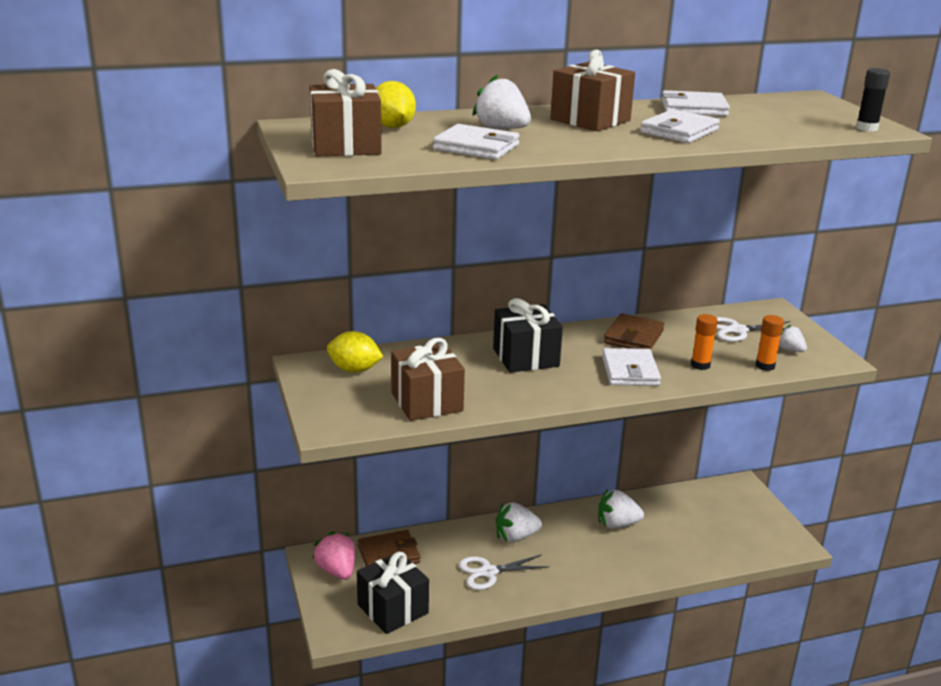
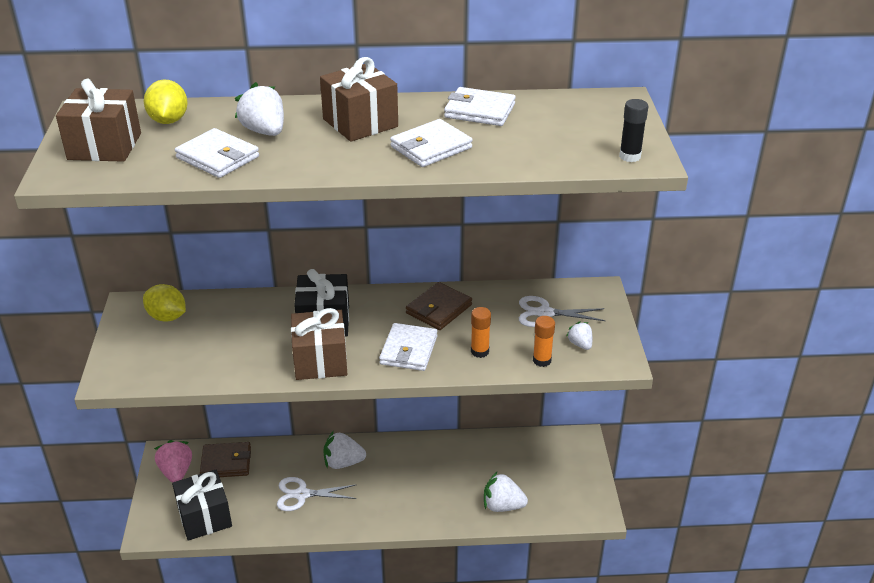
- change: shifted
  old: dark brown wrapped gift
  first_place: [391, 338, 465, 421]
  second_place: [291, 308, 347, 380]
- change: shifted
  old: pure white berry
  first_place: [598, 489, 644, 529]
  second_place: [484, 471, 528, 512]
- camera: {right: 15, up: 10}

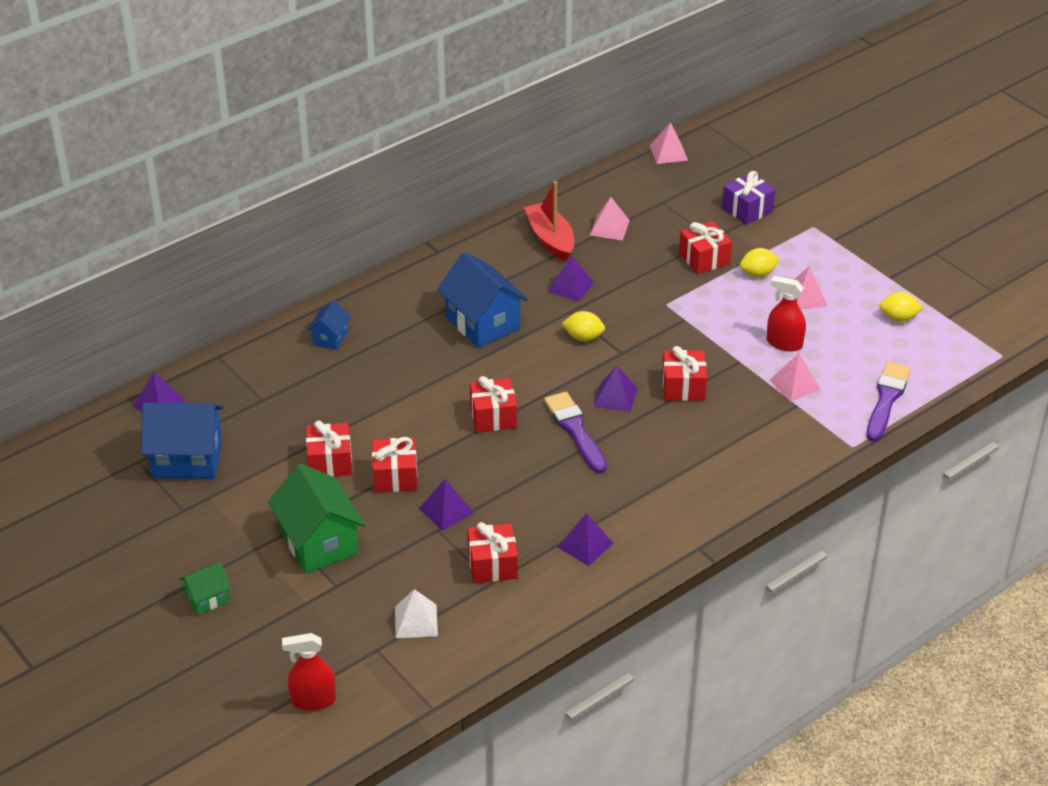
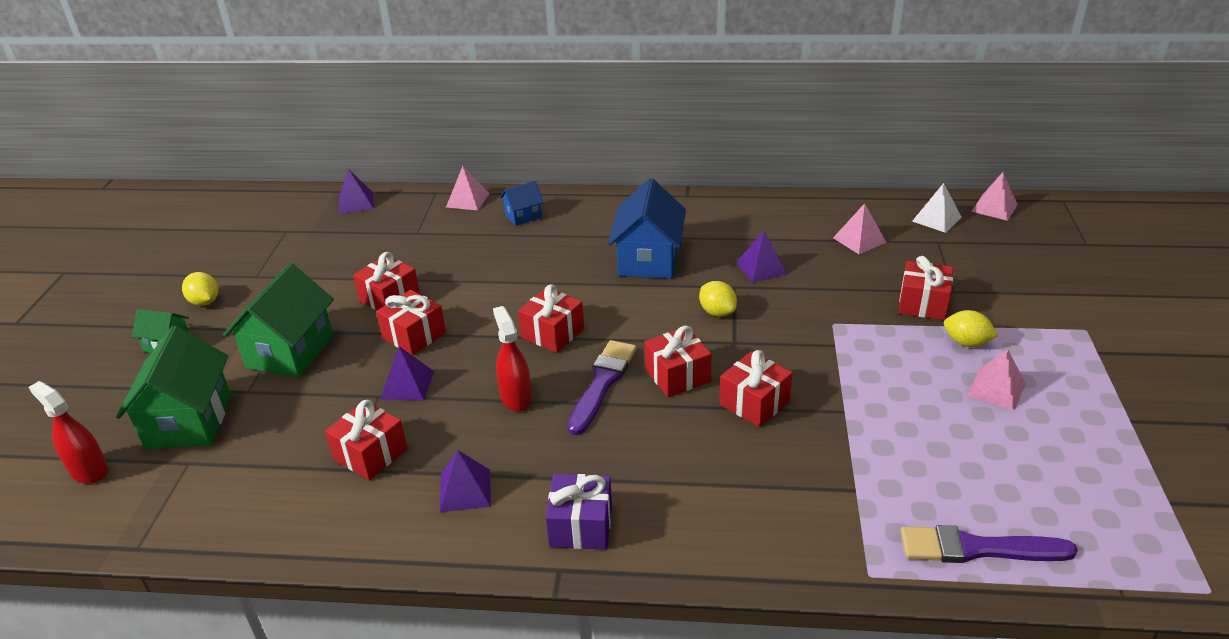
- change: shifted
  old: purple wrapped gift
  first_place: [722, 171, 776, 225]
  second_place: [545, 474, 612, 550]
- change: gone
  old: crimson boat
  first_place: [524, 181, 574, 262]
- change: shifted
  old: crimson spray bottle
  first_place: [767, 276, 806, 352]
  second_place: [493, 306, 532, 412]
- change: shifted
  old: yellow citrus fruit
  first_place: [879, 292, 923, 322]
  second_place: [182, 272, 218, 306]
- change: shifted
  old: rosy pyramid shape
  first_place: [769, 353, 821, 402]
  second_place: [446, 166, 490, 211]
- change: rotated
  old: purple paintbrush
  first_place: [866, 362, 911, 442]
  second_place: [901, 525, 1078, 563]
  degrees: -150
- change: swapped
  old: purple pyramid shape
  new: crimson wrapped gift
  first_place: [594, 366, 637, 412]
  second_place: [645, 325, 711, 397]
- change: gone
  old: royal blue toy house
  first_place: [141, 403, 223, 479]
- change: shifted
  old: pure white pyramid shape
  first_place: [395, 589, 438, 638]
  second_place: [912, 183, 962, 233]
- change: new
  new: leaf-green toy house
  second_place: [116, 326, 231, 449]
- camera: {right: 45, up: -5}

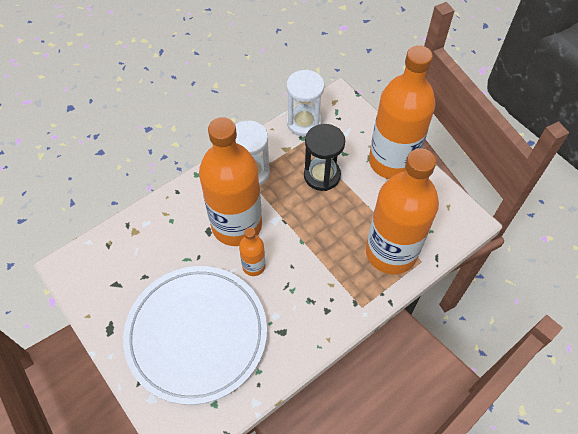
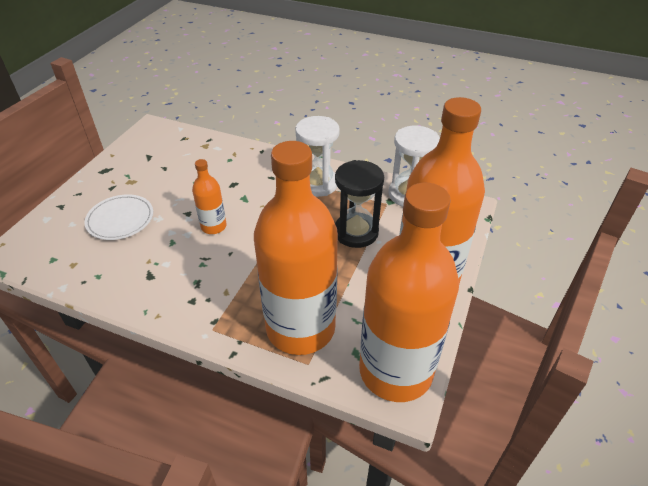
- change: shifted
  old: orange-coloured flask
  first_place: [199, 117, 262, 246]
  second_place: [359, 183, 459, 402]
- change: scaled
  old: pure white dinner plate
  first_place: [123, 266, 267, 405]
  second_place: [85, 194, 153, 240]
  factor: 0.46
- camera: {right: 60, up: -15}

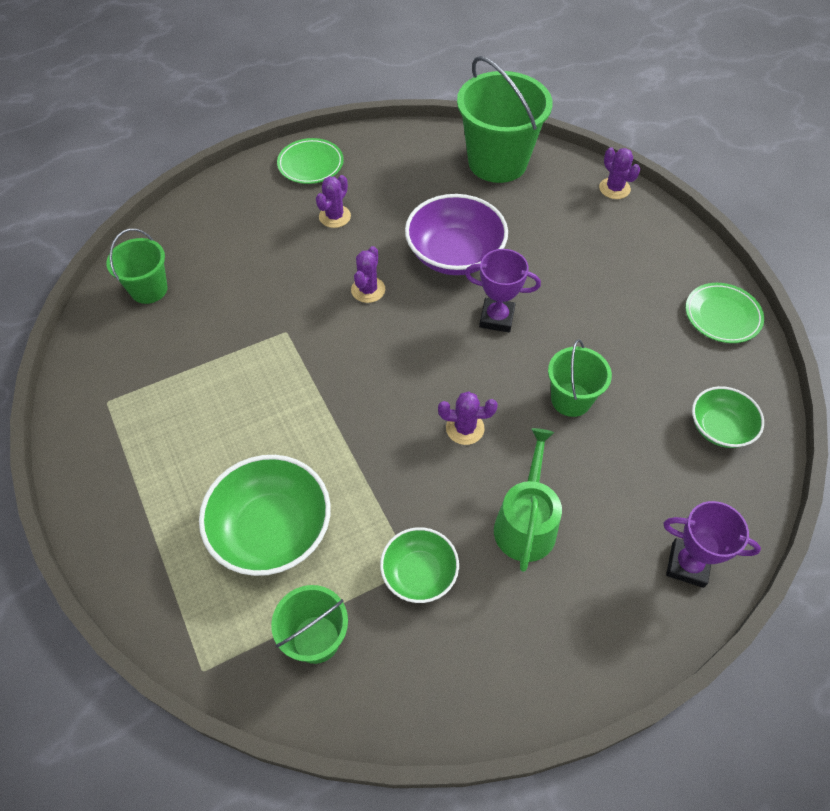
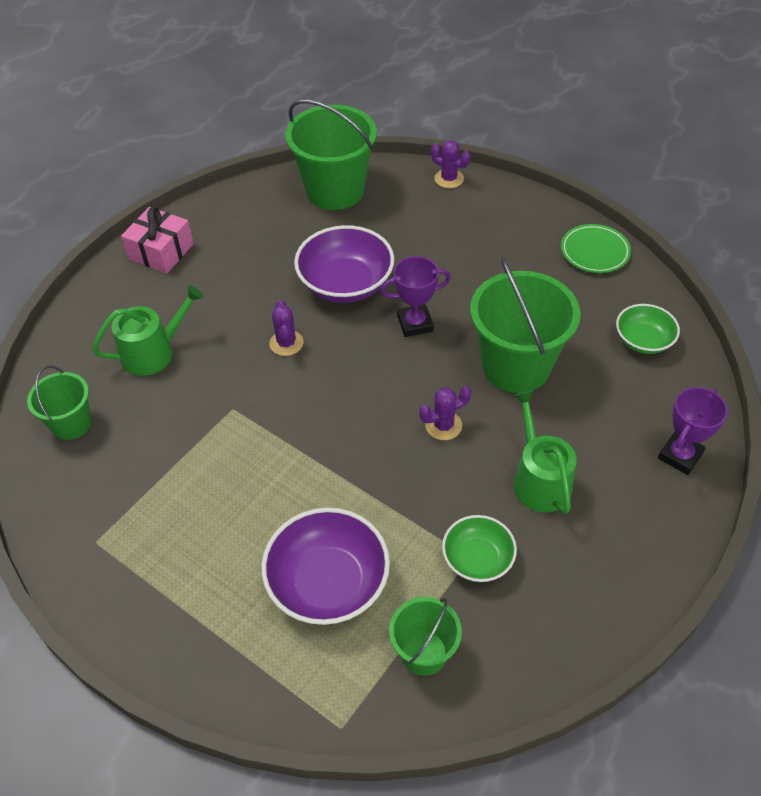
- change: swapped
  old: leaf-green dinner plate
  new: rosy wrapped gift
  first_place: [277, 138, 344, 184]
  second_place: [121, 207, 194, 273]
- change: gone
  old: purple cactus
  first_place: [316, 175, 351, 228]
- change: scaled
  old: leaf-green pail
  first_place: [548, 339, 612, 417]
  second_place: [470, 258, 581, 393]
  factor: 1.82
- change: repainted
  old: leaf-green bowl
  new: purple bowl
  first_place: [199, 455, 331, 576]
  second_place: [261, 508, 390, 625]
- change: rotated
  old: purple prize cup
  first_place: [663, 501, 761, 588]
  second_place: [658, 387, 728, 475]
  degrees: -45
- change: new
  new: leaf-green watering can
  second_place: [92, 285, 204, 376]
- camera: {right: -25, up: -5}

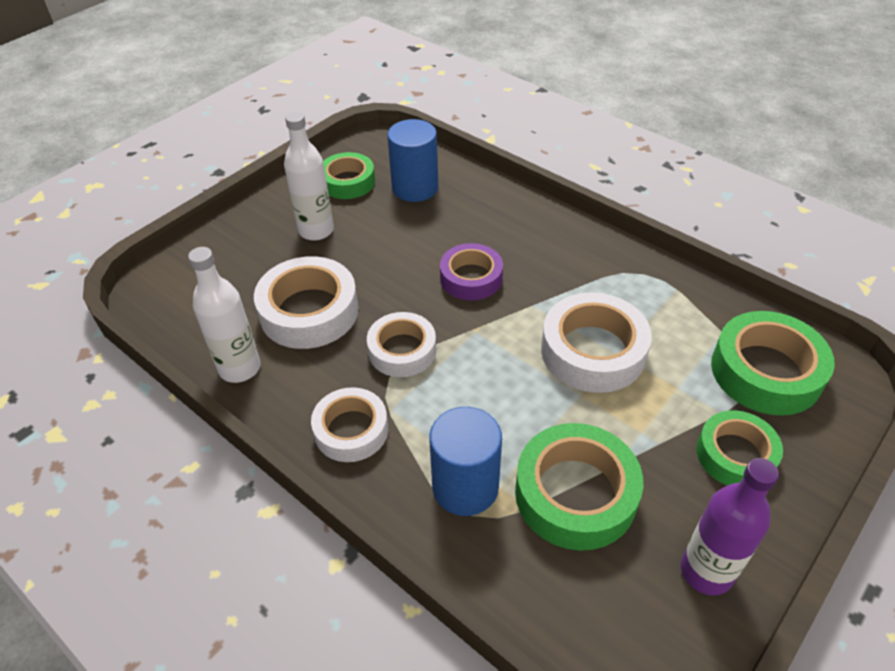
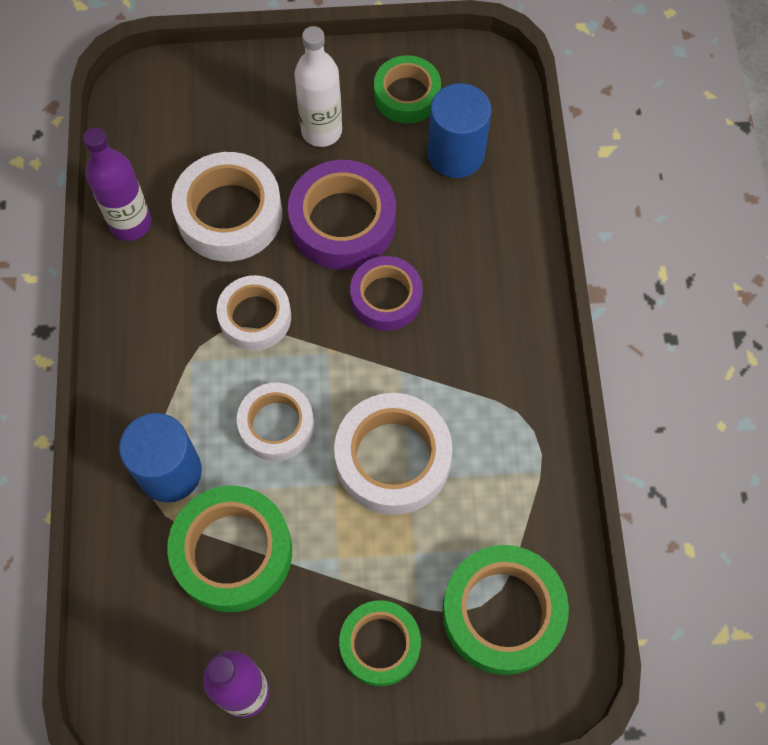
- change: repainted
  old: pure white flask
  new: purple flask
  first_place: [188, 247, 260, 383]
  second_place: [83, 127, 152, 241]
- change: shifted
  old: pure white sticky tape
  first_place: [311, 387, 388, 462]
  second_place: [237, 383, 314, 461]
- change: new
  new: purple sticky tape
  second_place: [288, 160, 396, 270]
- camera: {right: 45, up: 20}

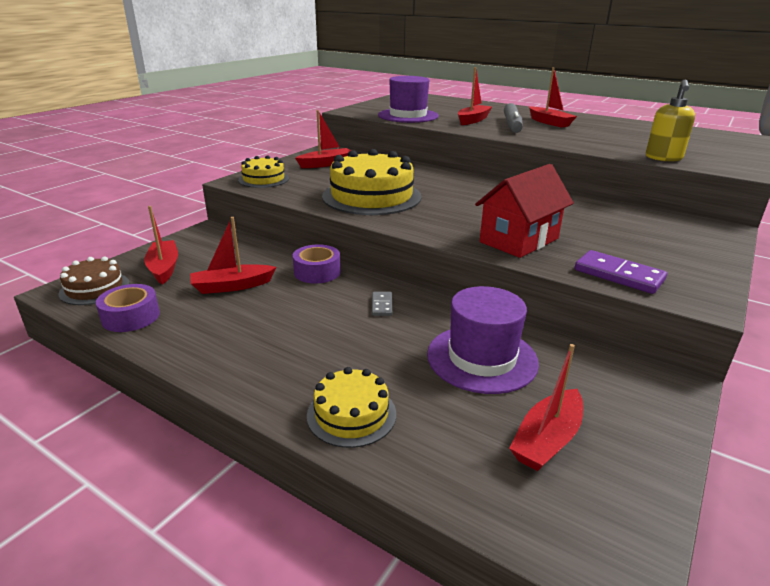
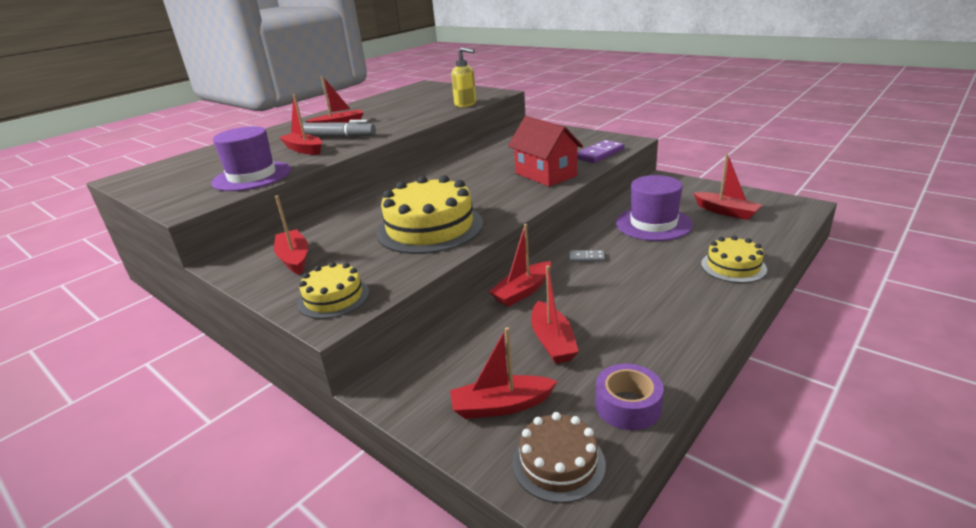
- change: swapped
  old: purple sticky tape
  new: crimson boat
  first_place: [293, 244, 341, 284]
  second_place: [488, 224, 551, 307]
- camera: {right: -80, up: 0}

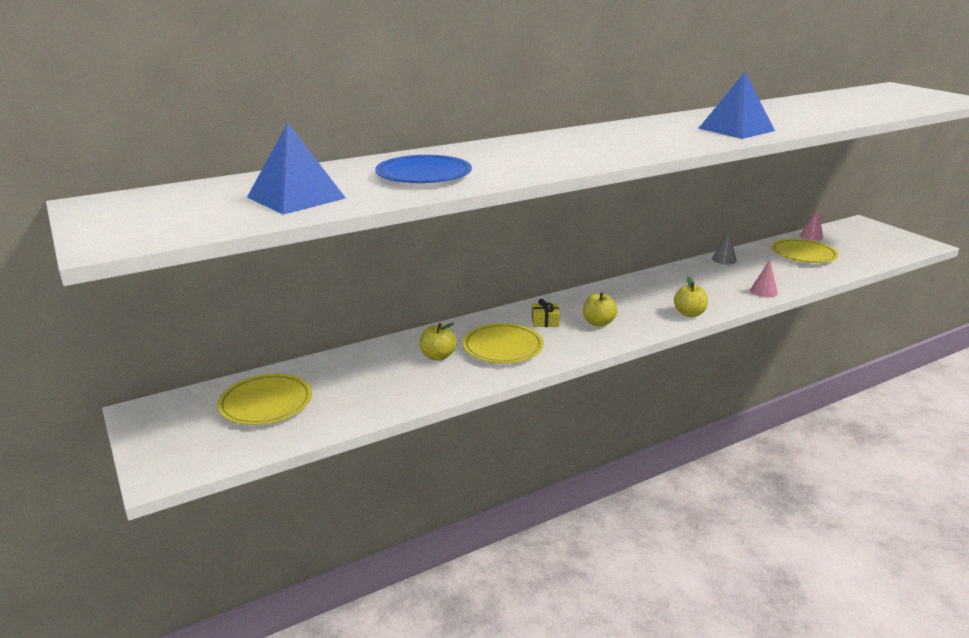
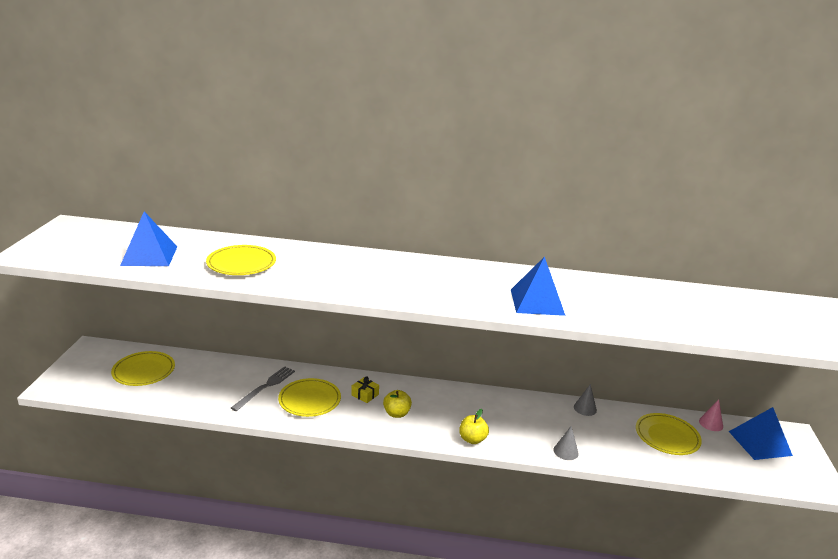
- change: repainted
  old: royal blue dinner plate
  new: yellow dinner plate
  first_place: [375, 155, 472, 183]
  second_place: [206, 245, 276, 275]
- change: repainted
  old: rosy cone
  new: gray cone
  first_place: [750, 260, 778, 298]
  second_place: [553, 426, 579, 460]
- change: swapped
  old: yellow toy apple
  new: gray dinner fork
  first_place: [420, 323, 457, 361]
  second_place: [231, 366, 295, 411]
- change: new
  new: royal blue pyramid shape
  second_place: [728, 407, 793, 460]
- camera: {right: 35, up: 0}

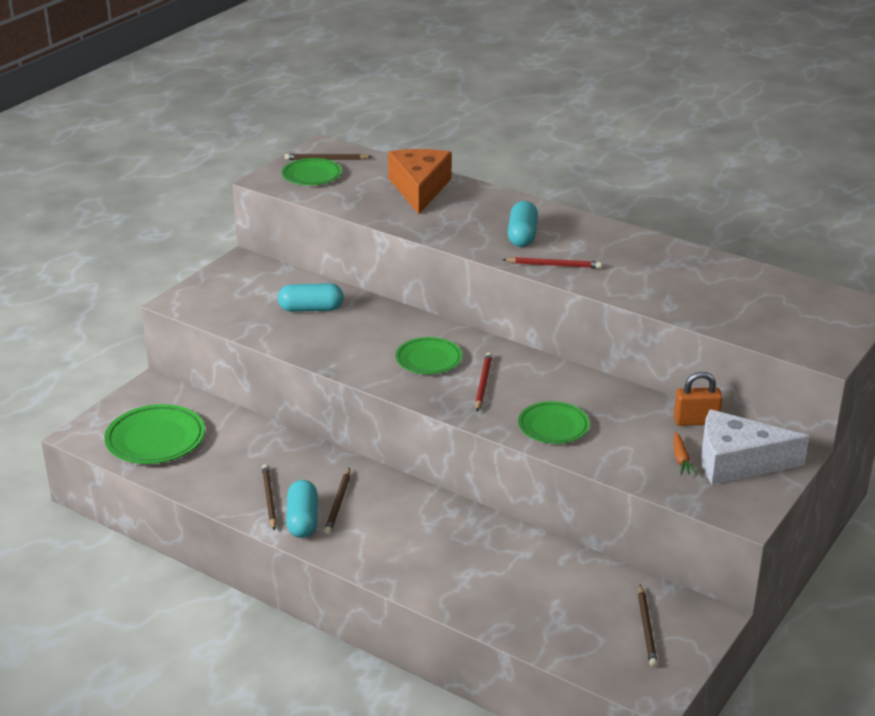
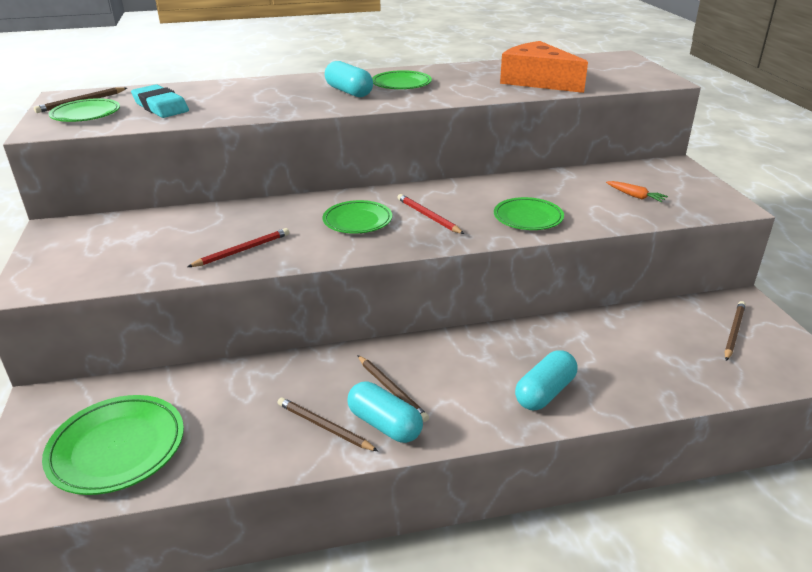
- change: shifted
  old: orange-coloured cheese wedge
  first_place: [388, 149, 452, 214]
  second_place: [500, 41, 588, 93]
- change: shifted
  old: crimson lead pencil
  first_place: [502, 257, 602, 268]
  second_place: [187, 228, 289, 267]
- change: shifted
  old: aqua pill shape
  first_place: [278, 283, 344, 312]
  second_place: [515, 350, 578, 410]
- change: gone
  old: orange-coloured small lock
  first_place: [674, 372, 722, 426]
- change: gone
  old: pure white cheese wedge
  first_place: [701, 409, 809, 484]
- change: rotated
  old: dark brown lead pencil
  first_place: [638, 585, 658, 667]
  second_place: [724, 301, 746, 361]
  degrees: -105
- change: new
  new: leaf-green dinner plate
  second_place: [372, 70, 432, 89]
- change: new
  new: aqua pencil eraser
  second_place: [131, 84, 189, 118]
- camera: {right: -45, up: 0}

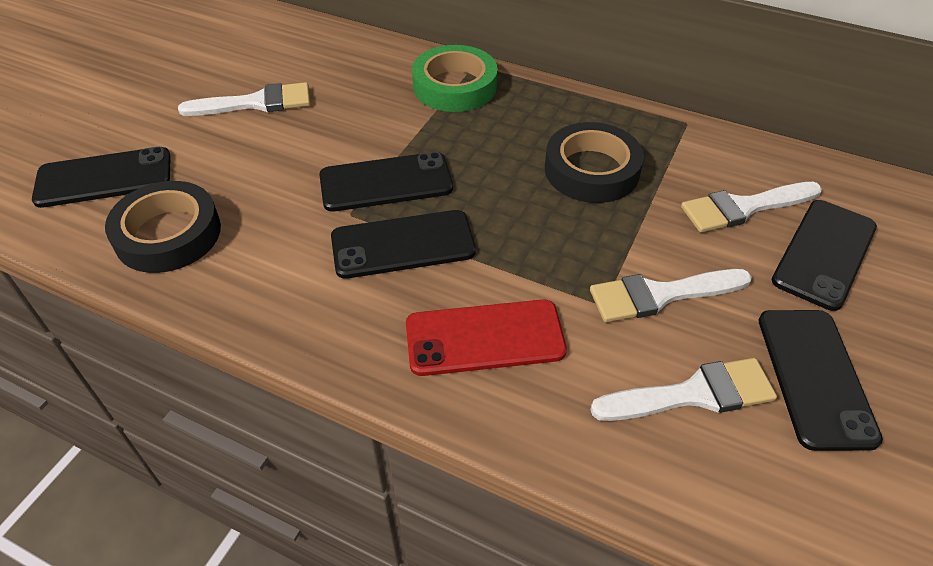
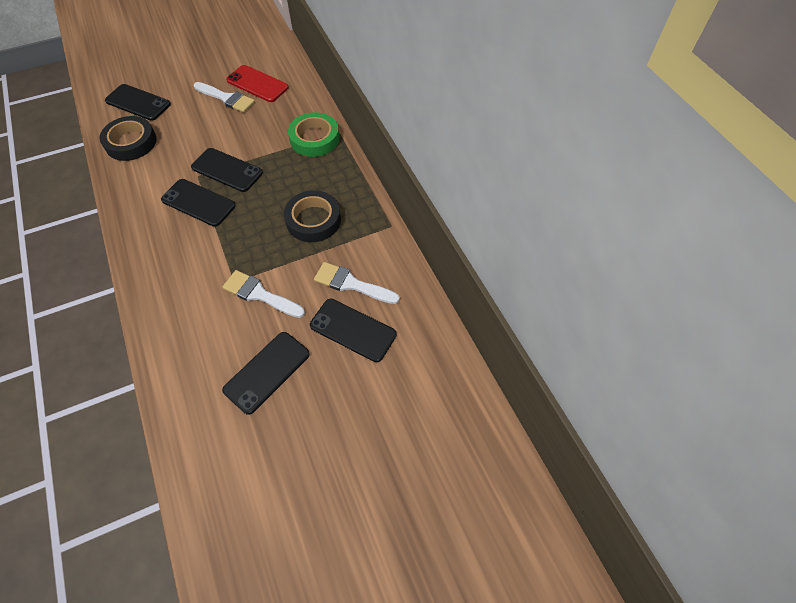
- change: rotated
  old: black mobile phone
  first_place: [772, 200, 877, 311]
  second_place: [310, 299, 396, 362]
  degrees: 45
- change: shifted
  old: crimson mobile phone
  first_place: [406, 299, 567, 376]
  second_place: [226, 65, 289, 102]
- change: gone
  old: pure white paintbrush
  first_place: [590, 358, 777, 421]
- camera: {right: 40, up: 10}

